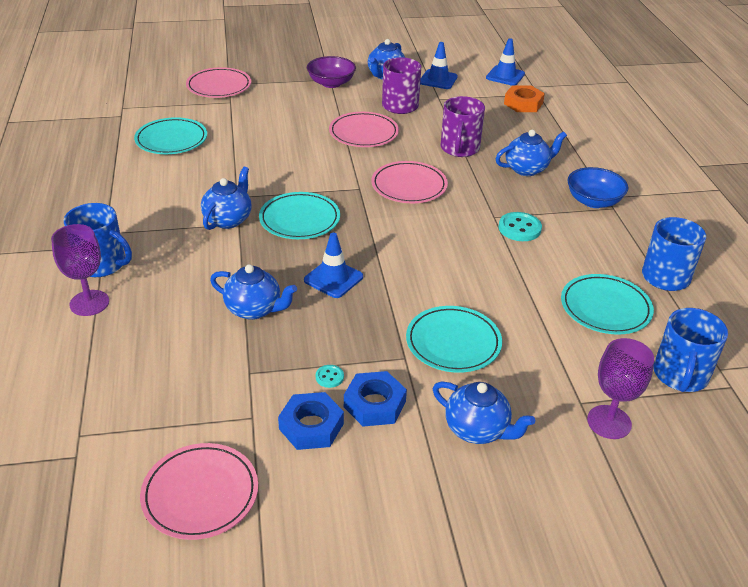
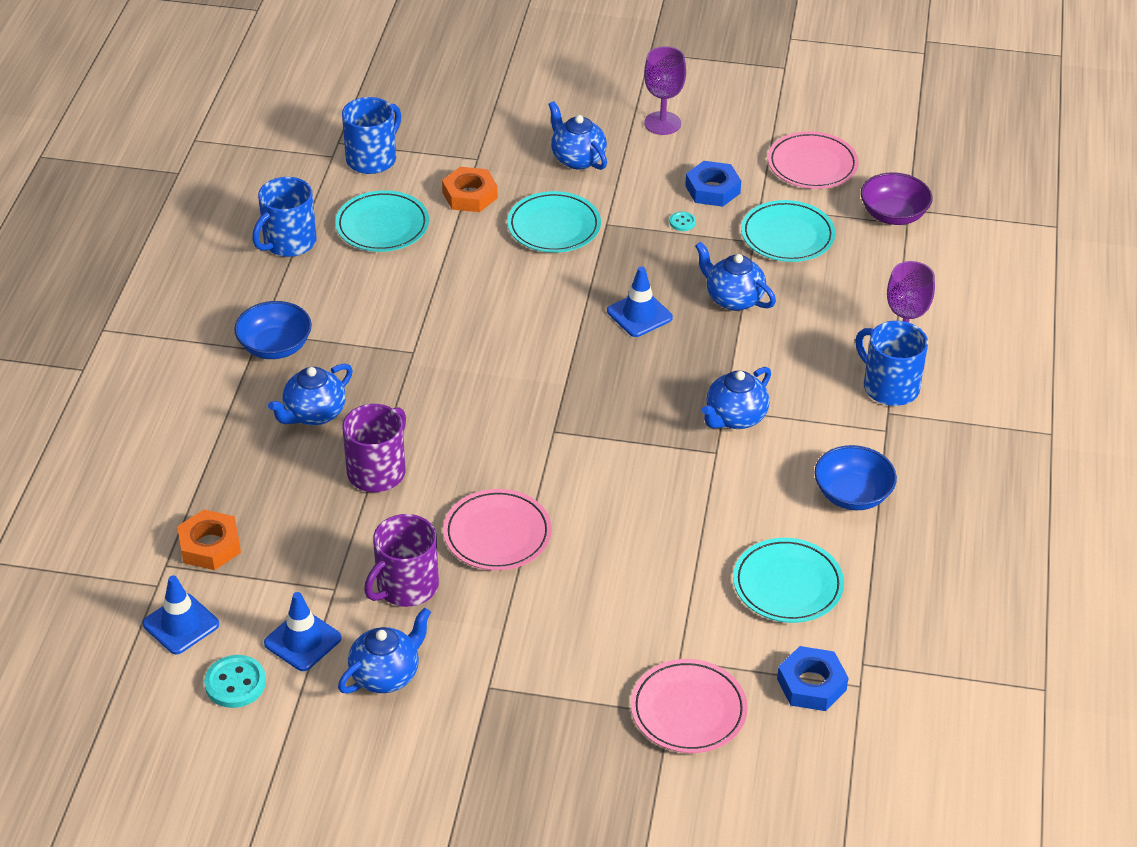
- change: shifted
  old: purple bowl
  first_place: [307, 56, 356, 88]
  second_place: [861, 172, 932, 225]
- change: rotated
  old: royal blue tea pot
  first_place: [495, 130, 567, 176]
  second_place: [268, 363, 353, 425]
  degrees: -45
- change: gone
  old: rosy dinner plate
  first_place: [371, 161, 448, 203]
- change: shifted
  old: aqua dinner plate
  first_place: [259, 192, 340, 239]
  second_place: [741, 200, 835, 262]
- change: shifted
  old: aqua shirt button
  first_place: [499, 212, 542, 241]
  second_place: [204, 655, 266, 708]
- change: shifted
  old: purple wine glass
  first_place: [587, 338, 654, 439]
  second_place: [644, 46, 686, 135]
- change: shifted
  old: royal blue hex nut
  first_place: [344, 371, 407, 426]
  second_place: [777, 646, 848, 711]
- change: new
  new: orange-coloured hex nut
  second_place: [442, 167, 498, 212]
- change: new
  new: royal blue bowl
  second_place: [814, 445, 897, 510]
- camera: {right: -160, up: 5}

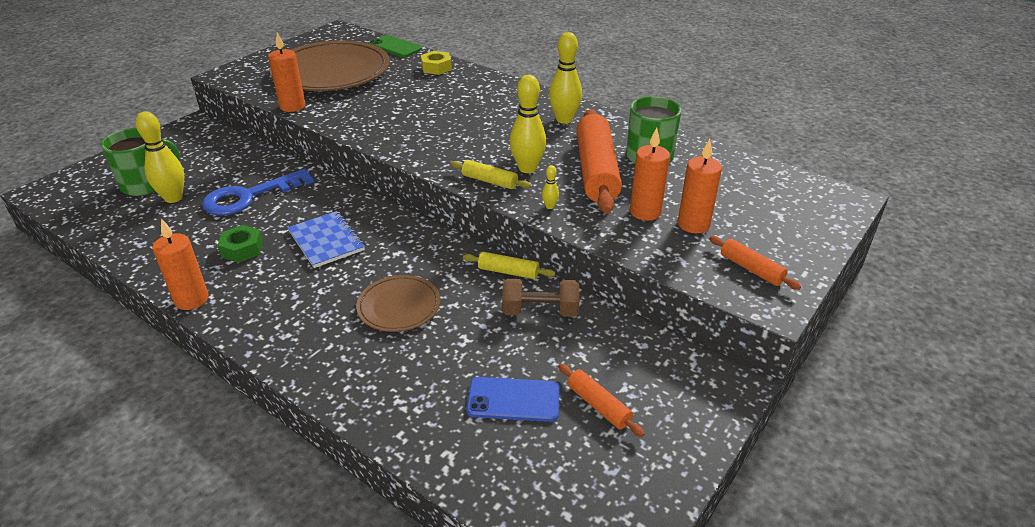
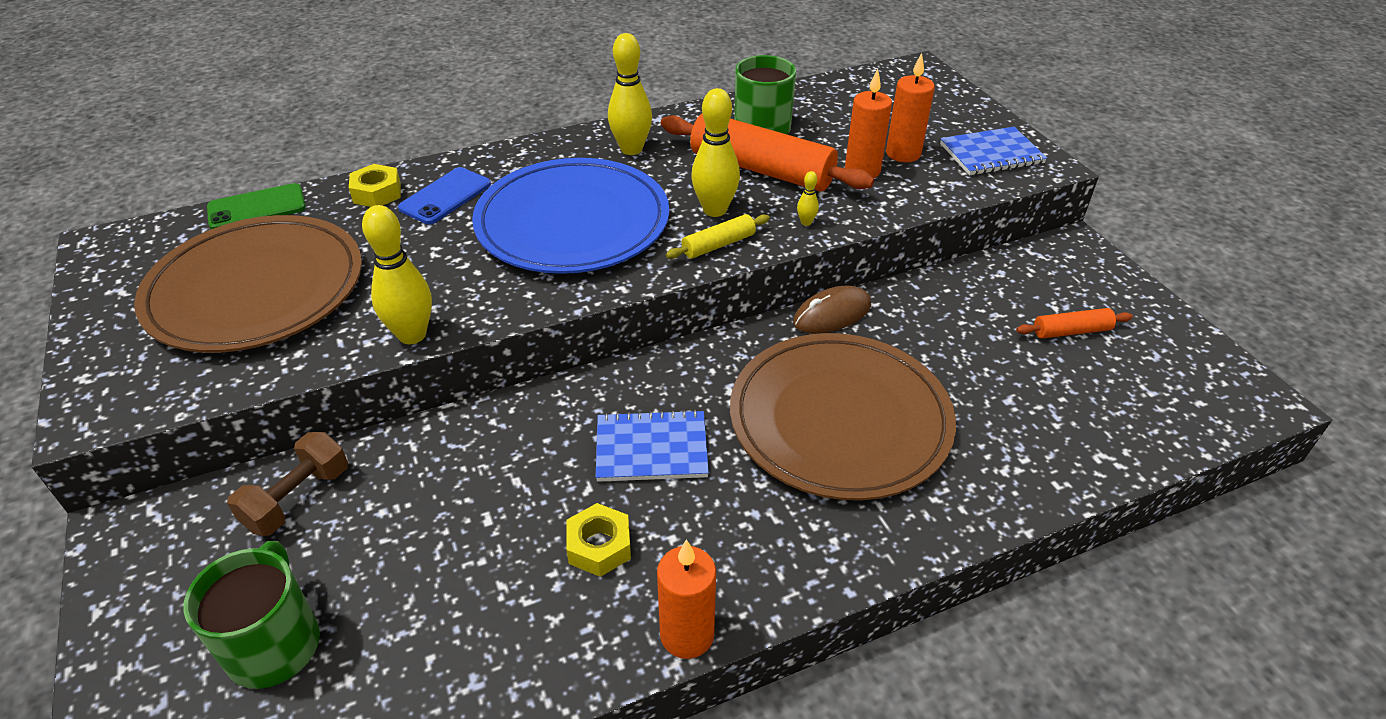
- change: gone
  old: orange-coloured pillar candle
  first_place: [268, 32, 305, 112]
- change: shifted
  old: yellow bowling pin
  first_place: [135, 111, 184, 203]
  second_place: [362, 205, 432, 344]
- change: gone
  old: royal blue latchkey
  first_place: [202, 169, 314, 216]
- change: repainted
  old: leaf-green hex nut
  new: yellow hex nut
  first_place: [217, 225, 263, 263]
  second_place: [566, 503, 631, 577]
- change: swapped
  old: orange-coloured rolling pin
  new: royal blue notebook
  first_place: [709, 236, 801, 290]
  second_place: [940, 127, 1047, 175]
- change: swapped
  old: yellow rolling pin
  new: dark brown PC mouse
  first_place: [463, 252, 555, 279]
  second_place: [793, 286, 871, 334]
- change: scaled
  old: dark brown dinner plate
  first_place: [356, 275, 441, 332]
  second_place: [730, 333, 956, 501]
  factor: 2.0
- change: shifted
  old: dark brown free weight
  first_place: [502, 279, 579, 317]
  second_place: [227, 432, 348, 536]
- change: shifted
  old: royal blue mobile phone
  first_place: [467, 377, 560, 422]
  second_place: [398, 167, 491, 224]
- change: new
  new: royal blue dinner plate
  second_place: [472, 158, 669, 274]
- camera: {right: -60, up: 5}

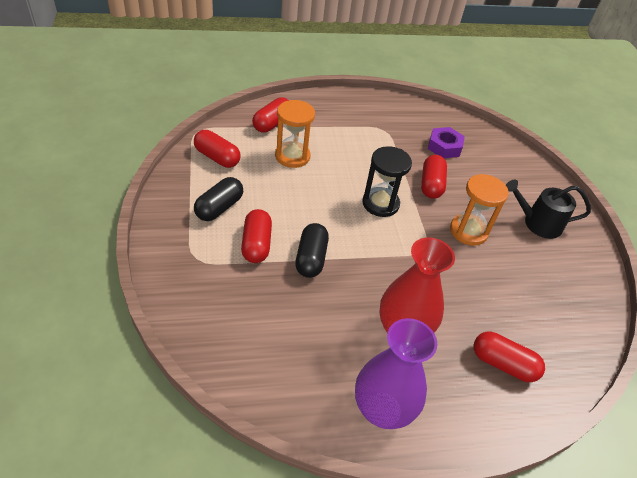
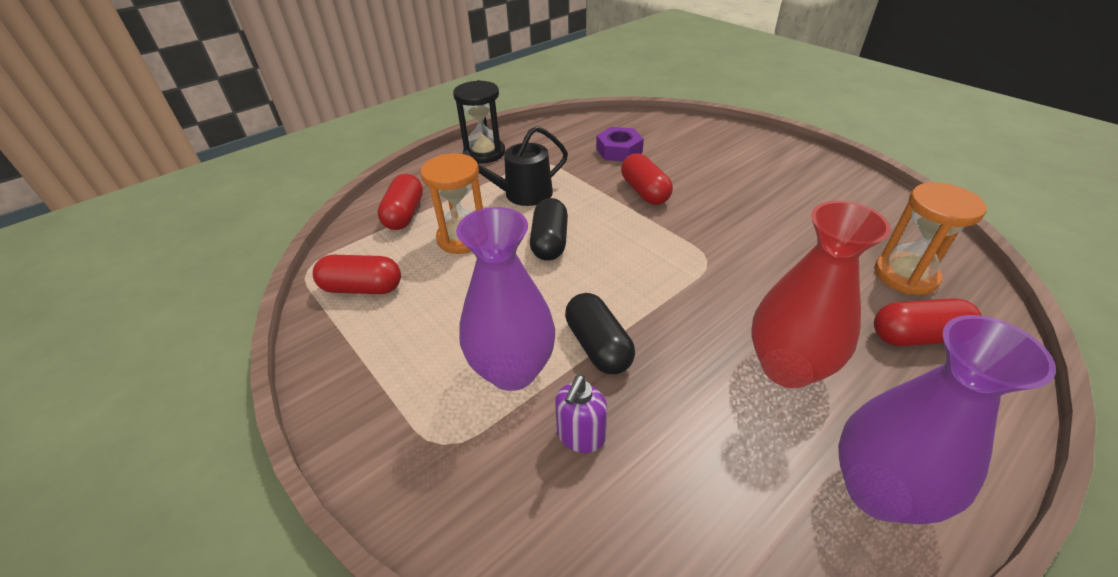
- change: shifted
  old: black sand timer
  first_place: [362, 146, 412, 217]
  second_place: [453, 80, 505, 164]
- change: shifted
  old: orange-coloured sand timer
  first_place: [450, 174, 509, 246]
  second_place: [874, 182, 987, 295]
- change: shifted
  old: black pill shape
  first_place: [194, 177, 243, 221]
  second_place: [530, 198, 568, 261]
- change: shifted
  old: black watering can
  first_place: [506, 180, 591, 239]
  second_place: [462, 126, 568, 206]
- change: swapped
  old: crimson pill shape
  new: purple tall vase
  first_place: [241, 209, 272, 263]
  second_place: [456, 207, 555, 391]
- change: new
  new: purple pump bottle
  second_place: [555, 375, 607, 453]
- camera: {right: -25, up: -5}

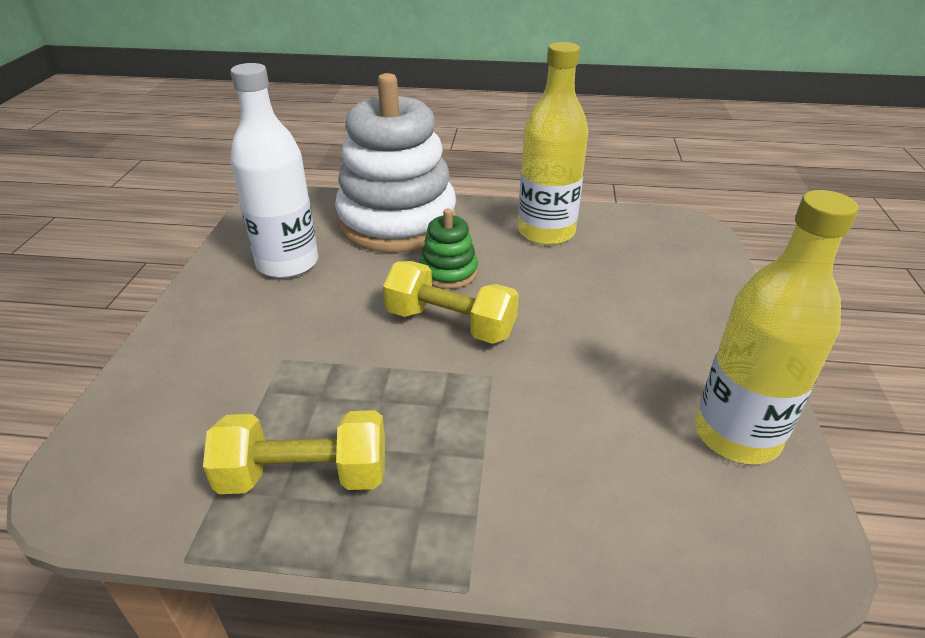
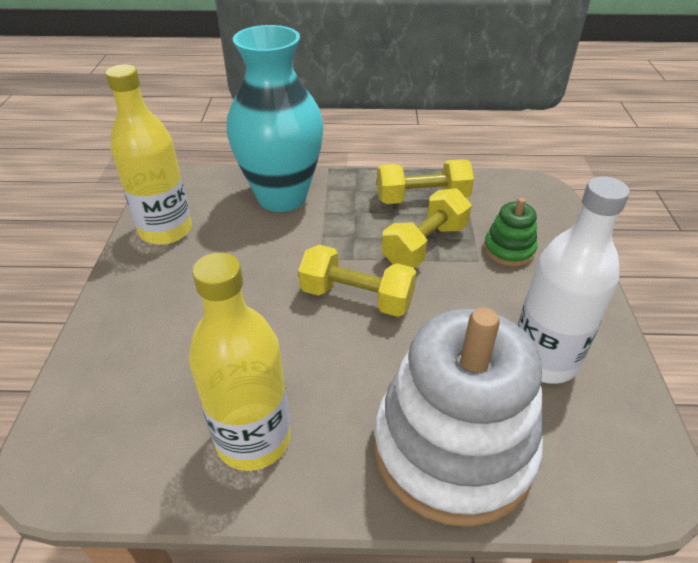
- change: shifted
  old: leaf-green stacking toy
  first_place: [420, 209, 478, 289]
  second_place: [484, 198, 537, 267]
- change: new
  new: aqua tall vase
  second_place: [227, 25, 324, 212]
- change: new
  new: yellow free weight
  second_place: [382, 188, 472, 268]
- camera: {right: 175, up: 5}

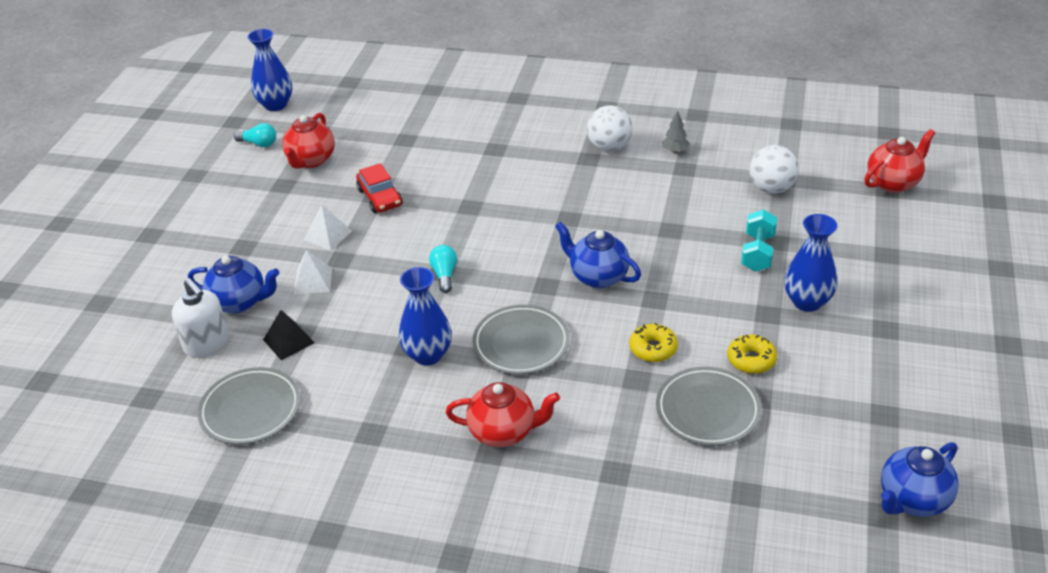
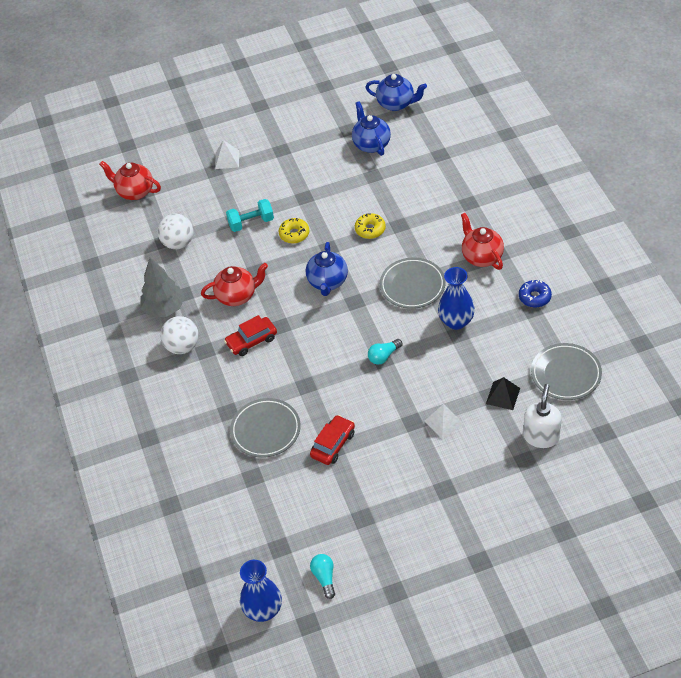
- change: scaled
  old: gray tree
  first_place: [662, 110, 690, 153]
  second_place: [140, 257, 185, 317]
  factor: 2.03
- change: shifted
  old: crimson tea pot
  first_place: [282, 113, 335, 169]
  second_place: [201, 263, 268, 306]
- change: shifted
  old: pure white pyramid shape
  first_place: [304, 205, 352, 251]
  second_place: [215, 140, 239, 169]
- change: gone
  old: royal blue tall vase
  first_place: [784, 214, 837, 312]
- change: shifted
  old: royal blue tea pot
  first_place: [188, 256, 279, 314]
  second_place: [352, 101, 391, 156]
- change: shifted
  old: yellow glazed donut
  first_place: [727, 335, 777, 374]
  second_place: [279, 218, 309, 243]
- change: shifted
  old: gray dinner plate
  first_place: [656, 367, 762, 446]
  second_place: [230, 398, 301, 458]
- change: new
  new: royal blue glazed donut
  second_place: [519, 280, 552, 308]
- change: new
  new: crimson car
  second_place: [224, 315, 277, 356]
- camera: {right: -120, up: 10}

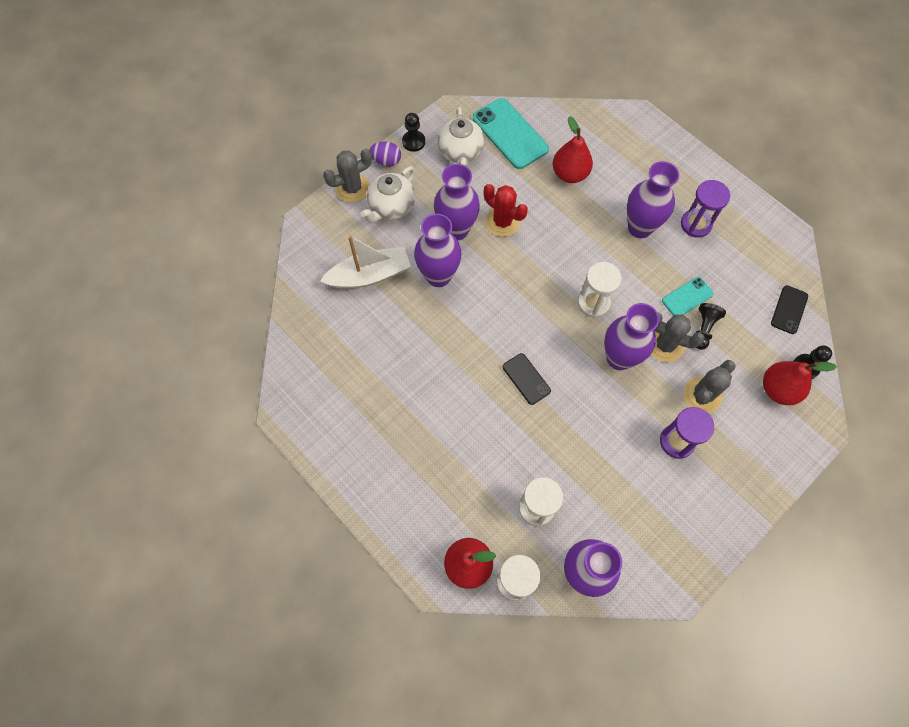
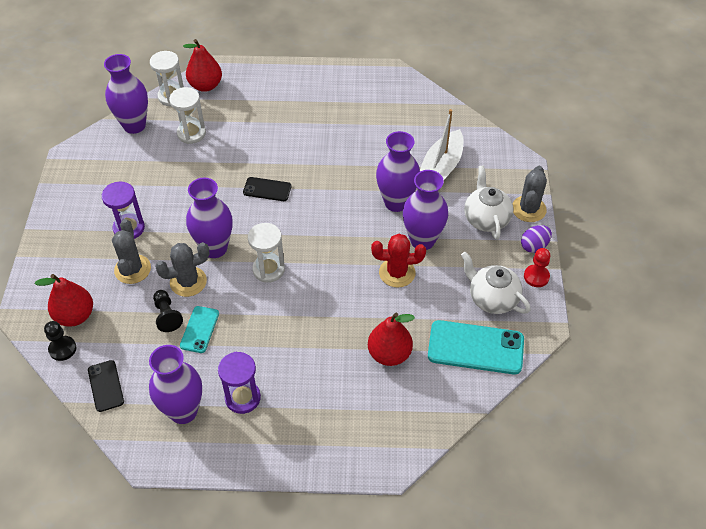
- change: repainted
  old: black game pawn
  new: crimson game pawn
  first_place: [402, 113, 425, 152]
  second_place: [524, 248, 550, 287]
- change: shifted
  old: purple tall vase
  first_place: [627, 161, 679, 238]
  second_place: [149, 345, 202, 424]
- camera: {right: 135, up: -15}

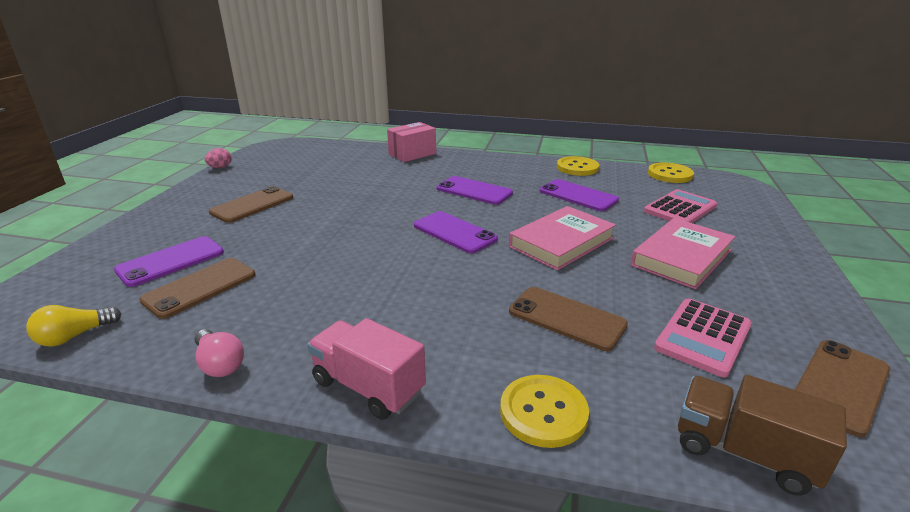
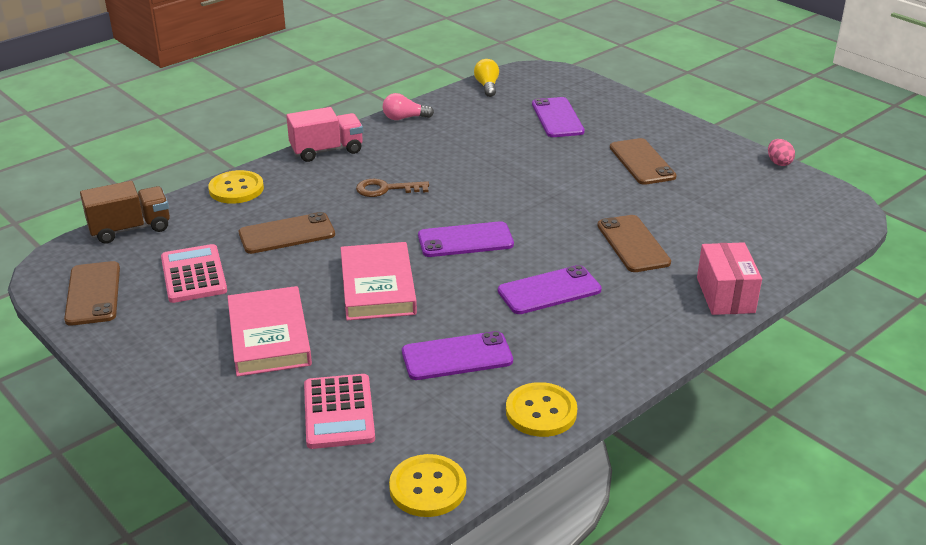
- change: shifted
  old: dark brown mobile phone
  first_place: [139, 258, 256, 319]
  second_place: [597, 215, 671, 272]
- change: new
  new: dark brown latchkey
  second_place: [356, 179, 429, 197]
- camera: {right: 125, up: 5}

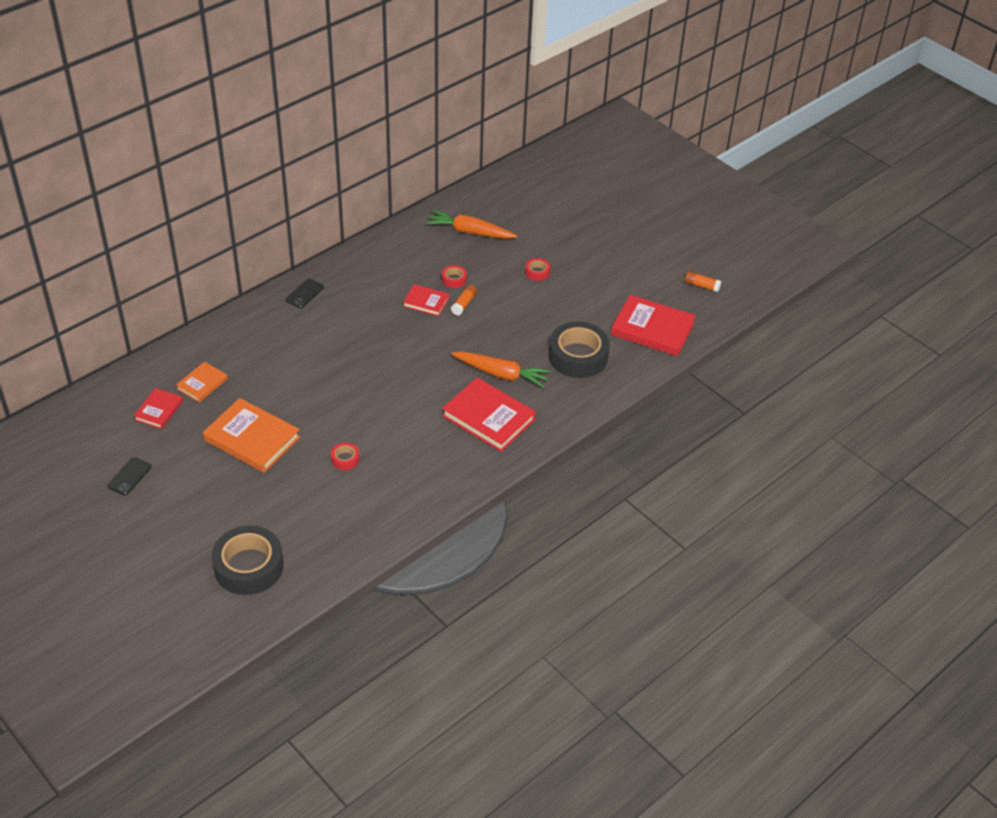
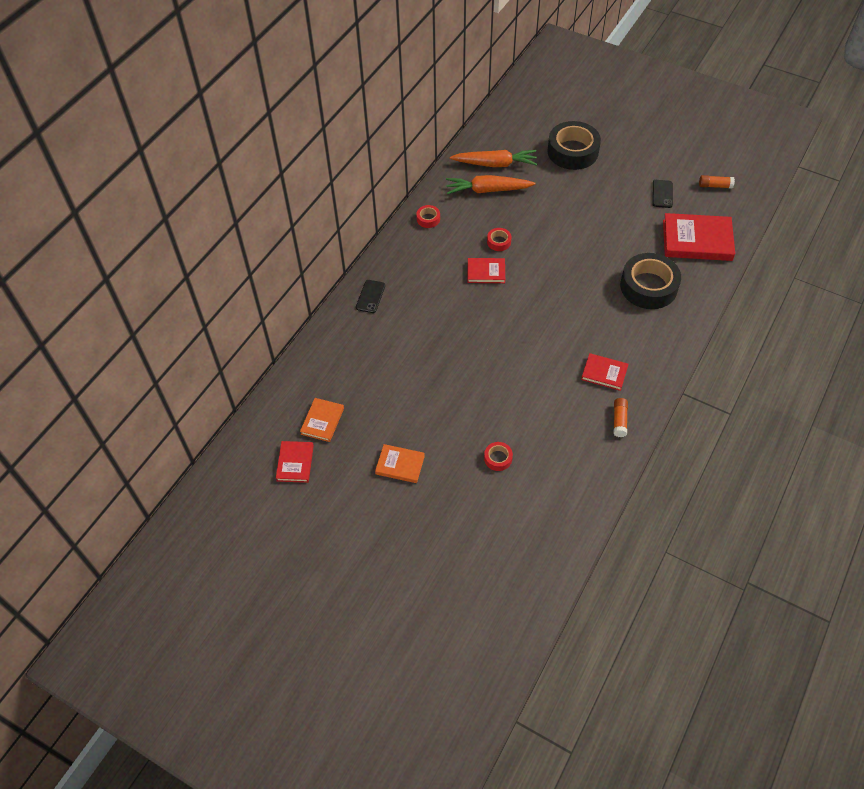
- change: shifted
  old: crimson sticky tape
  first_place: [525, 258, 550, 281]
  second_place: [416, 205, 440, 228]
- change: shifted
  old: orange-coloured glue
  first_place: [451, 285, 477, 316]
  second_place: [614, 398, 628, 437]
- change: shifted
  old: orange-coloured carrot
  first_place: [451, 351, 552, 388]
  second_place: [450, 150, 537, 167]
- change: scaled
  old: crimson hardback
  first_place: [442, 377, 536, 452]
  second_place: [581, 353, 628, 391]
  factor: 0.55
- change: scaled
  old: orange-coloured hardback
  first_place: [203, 398, 300, 473]
  second_place: [375, 444, 425, 483]
  factor: 0.55
- change: shifted
  old: black mobile phone
  first_place: [107, 457, 152, 495]
  second_place: [652, 180, 673, 208]
- change: shifted
  old: black sticky tape
  first_place: [212, 526, 283, 595]
  second_place: [547, 121, 601, 170]
- camera: {right: -15, up: 10}

